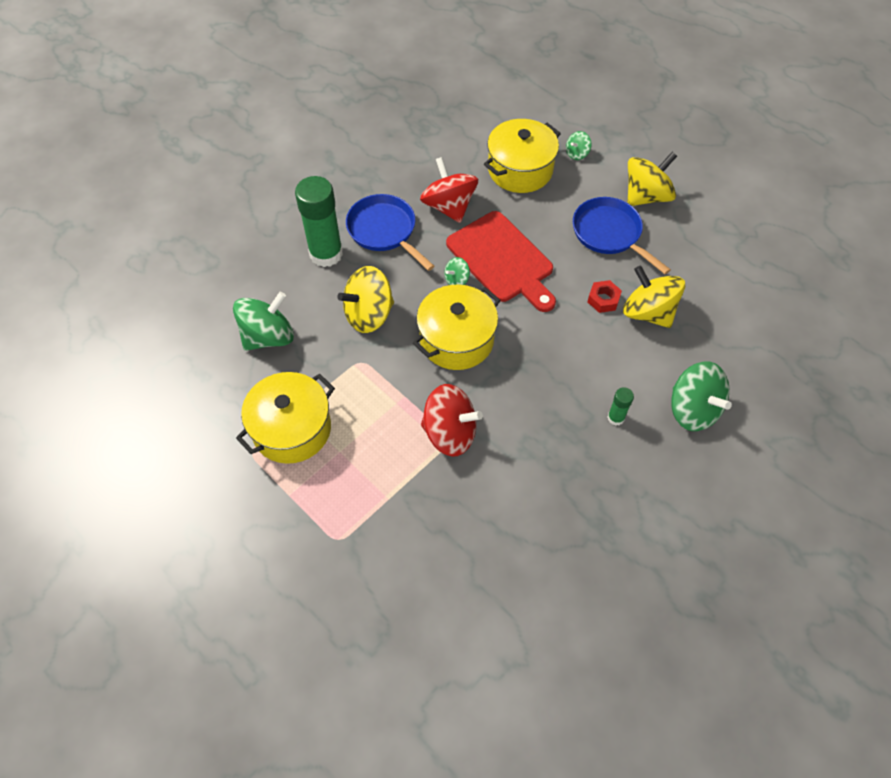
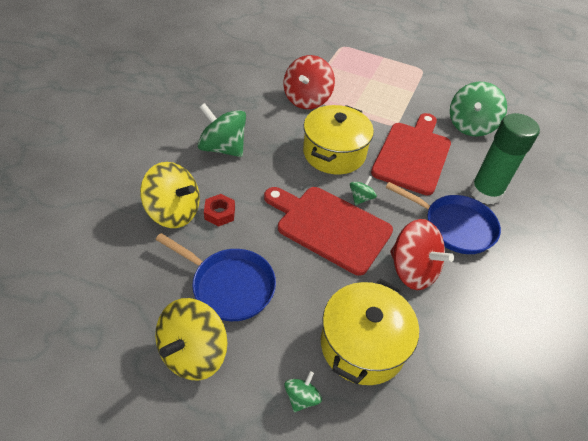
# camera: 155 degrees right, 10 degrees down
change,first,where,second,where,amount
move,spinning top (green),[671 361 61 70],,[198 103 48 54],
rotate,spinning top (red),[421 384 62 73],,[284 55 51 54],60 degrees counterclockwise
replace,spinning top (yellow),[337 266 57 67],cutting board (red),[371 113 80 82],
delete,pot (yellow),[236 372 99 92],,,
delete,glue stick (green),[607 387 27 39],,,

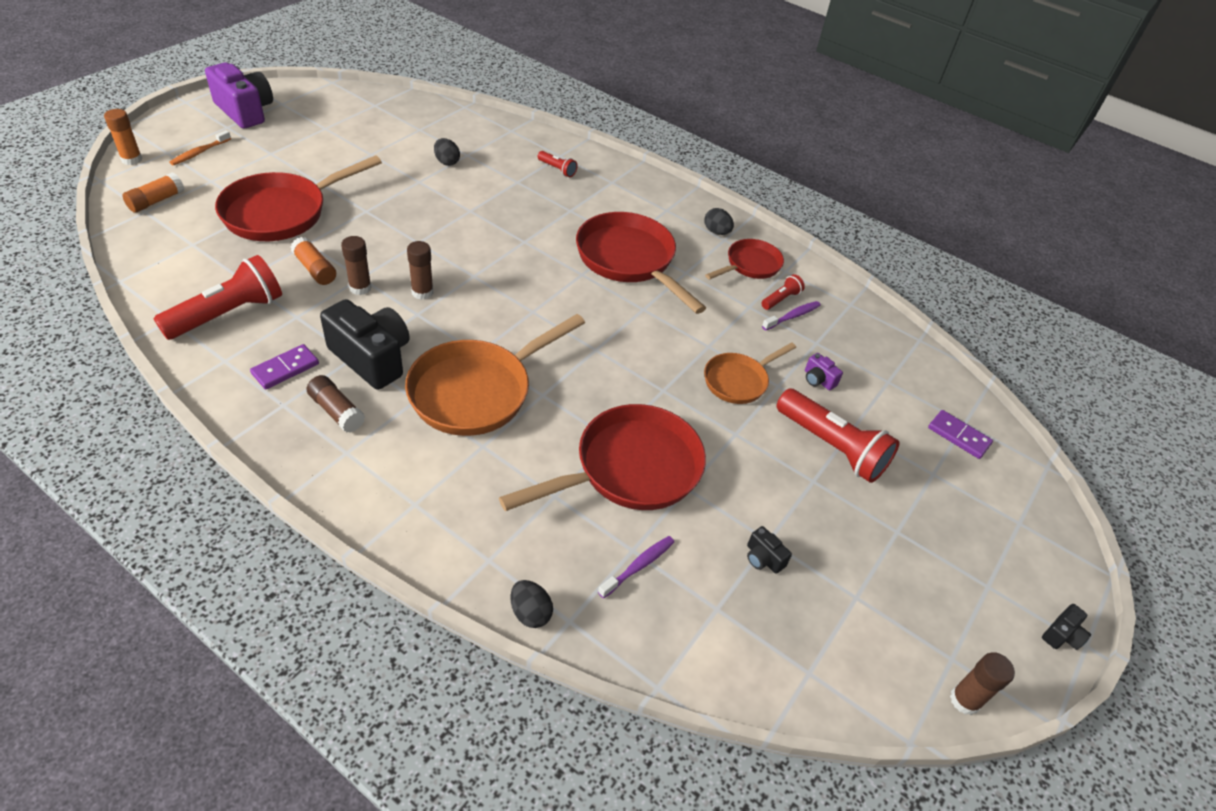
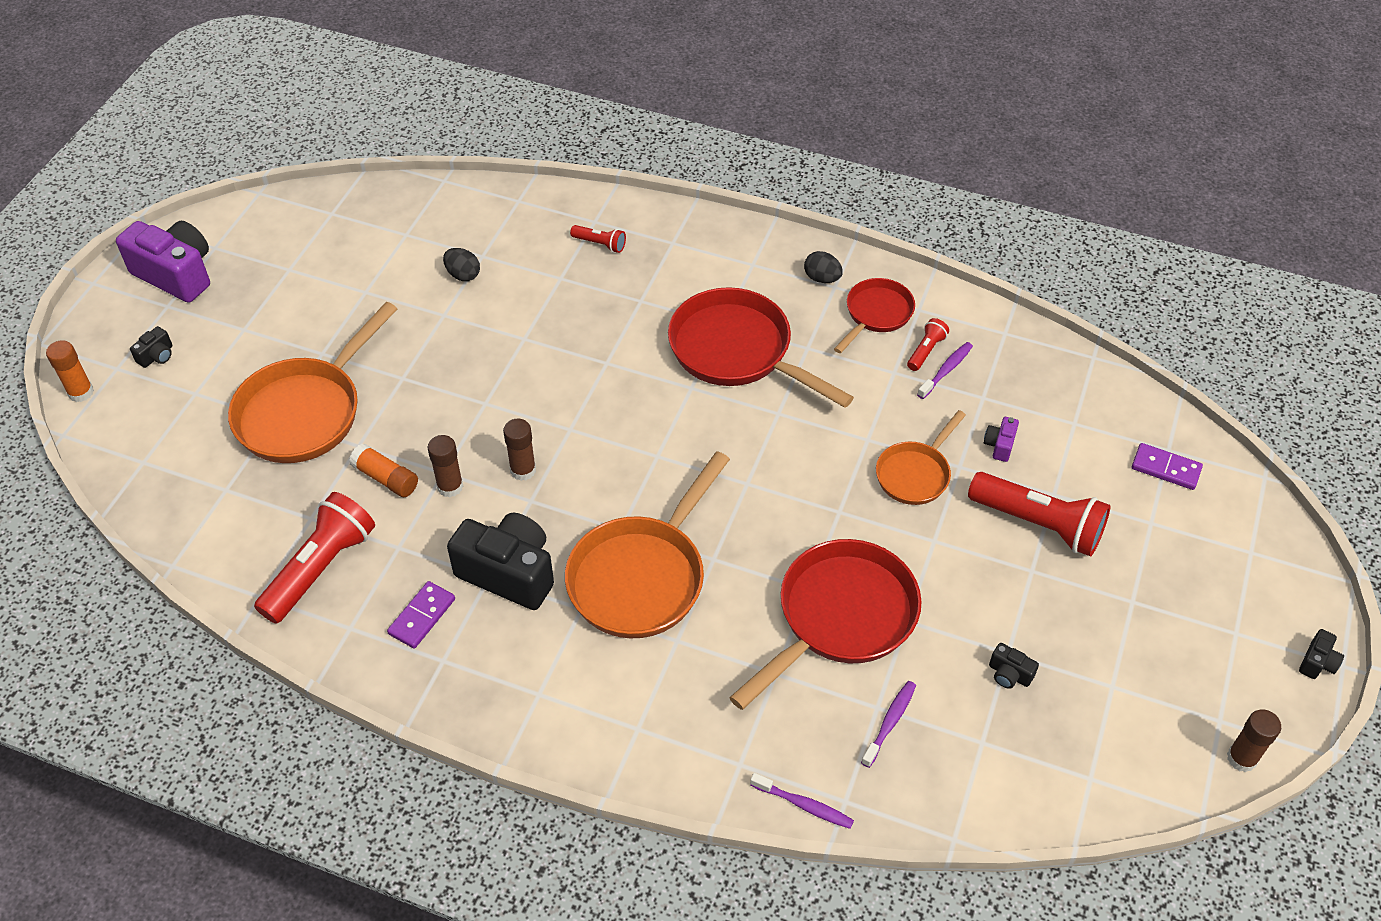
# camera: 10 degrees left, 5 degrees up
change,first,where,second,where,amount
replace,toothbrush (orange),[169 130 62 35],camera (black),[130 326 42 42],
recolor,pan (red),[215 155 167 86],pan (orange),[228 302 169 161],
replace,egg (black),[511 580 42 48],toothbrush (purple),[750 773 104 56],
rotate,camera (purple),[805 353 38 37],,[984 417 35 45],75 degrees clockwise
delete,glue stick (orange),[122 172 62 41],,,
delete,glue stick (brown),[306 375 59 58],,,

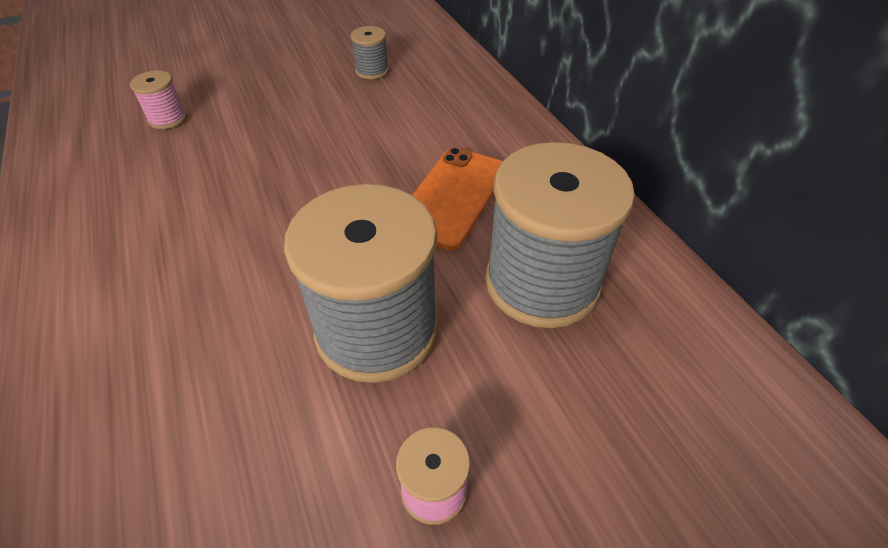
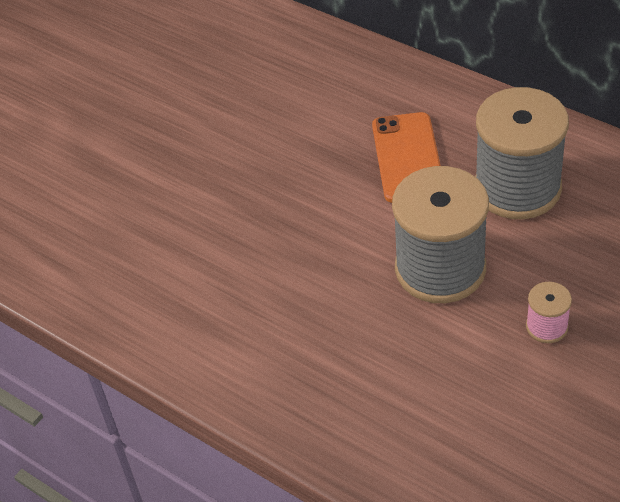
# camera: 25 degrees left, 0 degrees up
change,first,where,second,where,amount
delete,spool (pink),[130 70 57 59],,,
delete,spool (grey),[351 26 38 53],,,

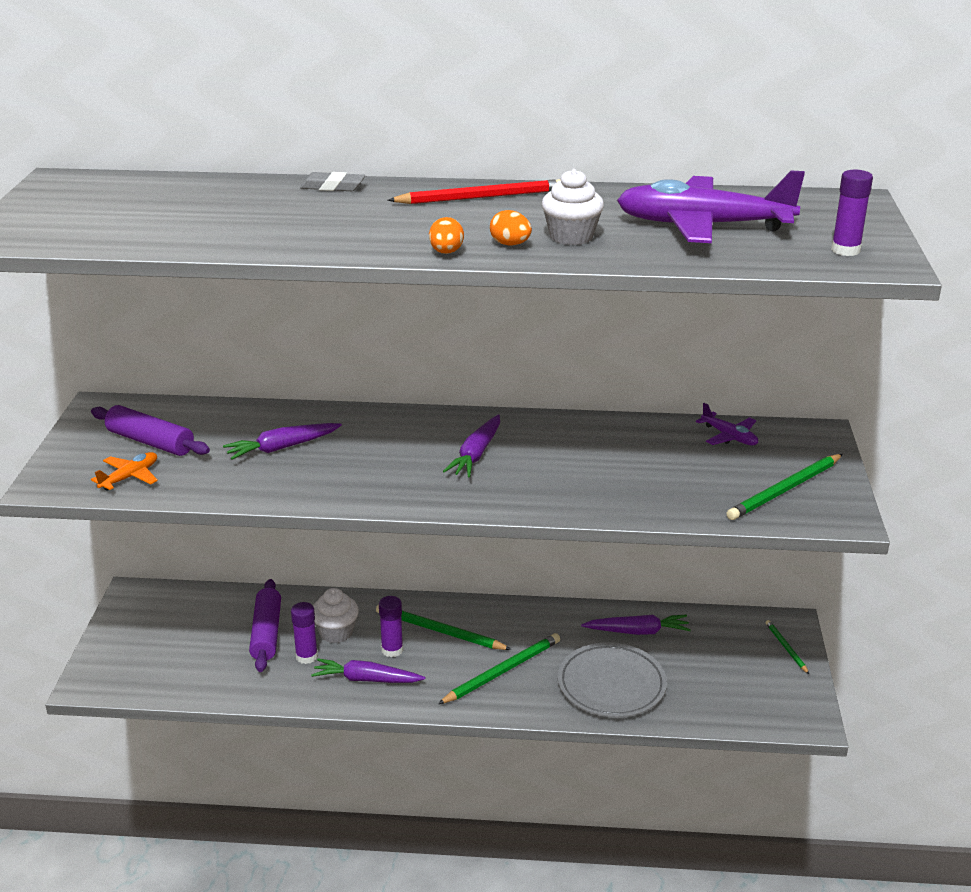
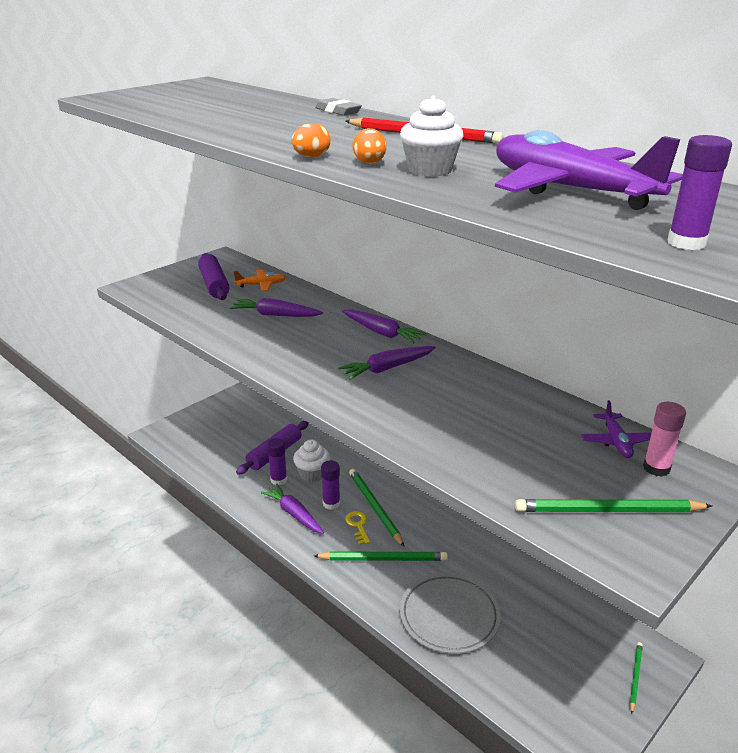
# camera: 40 degrees right, 0 degrees up
change,first,where,second,where,amount
move,plane (orange),[91 452 67 39],,[234 270 52 21],
move,carrot (purple),[581 615 110 20],,[342 309 85 35],
insert,,,key (yellow),[345 511 25 34],
insert,,,glue stick (pink),[643 402 43 75],

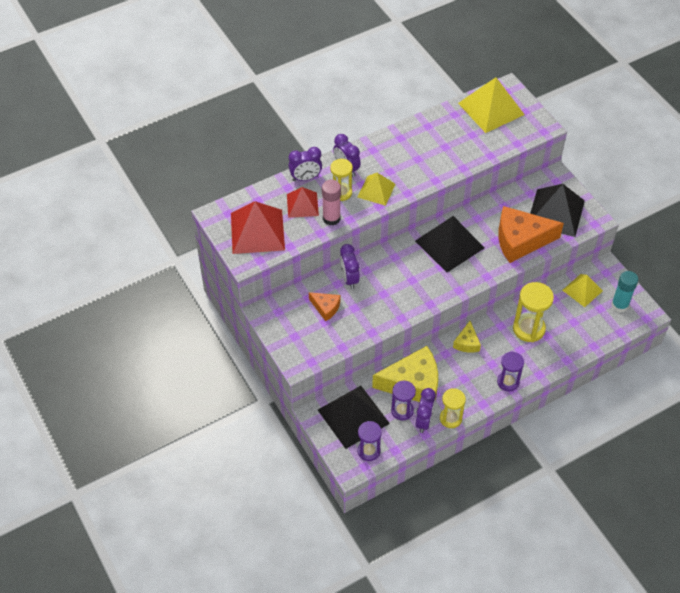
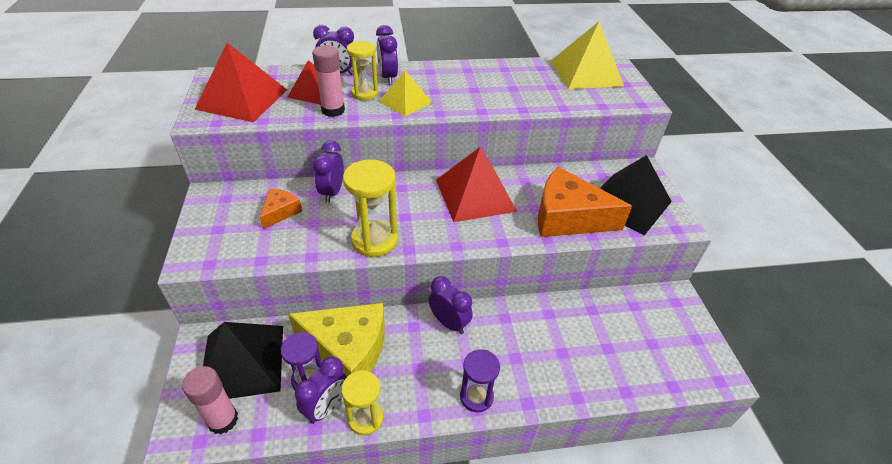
# camera: 20 degrees right, 10 degrees down
change,first,where,second,where,amount
replace,hourglass (purple),[358 421 24 40],glue stick (pink),[182 366 56 68],
rotate,cheese (orange),[309 292 31 29],,[260 188 42 41],120 degrees counterclockwise
move,hourglass (yellow),[513 282 41 60],,[343 159 55 98],
replace,cheese (yellow),[453 321 28 31],clock (purple),[429 276 44 58],
recolor,pyramid (black),[415 216 70 56],pyramid (red),[436 147 81 75],
delete,pyramid (yellow),[562 274 41 33],,,
delete,glue stick (turquoise),[611 271 27 42],,,

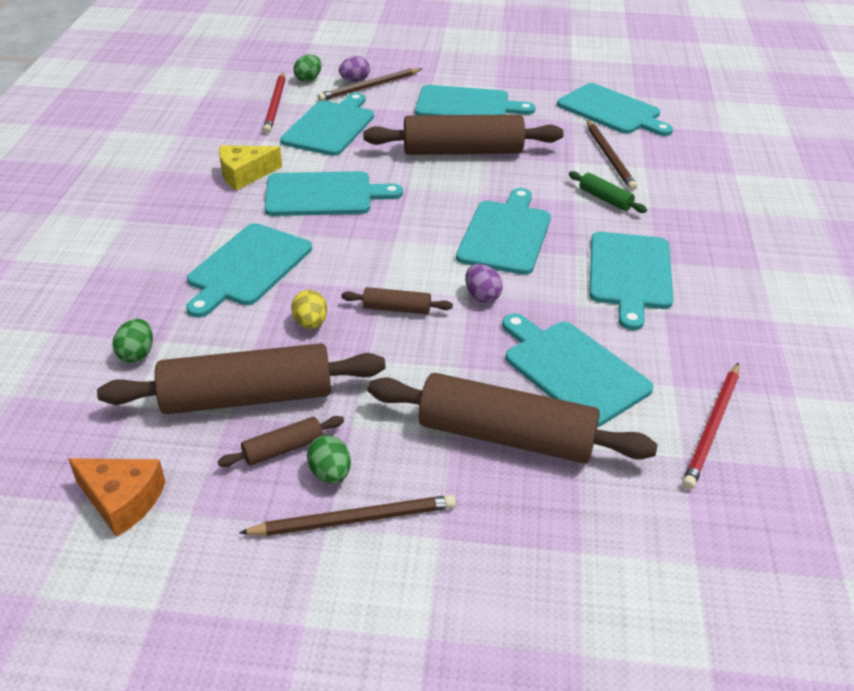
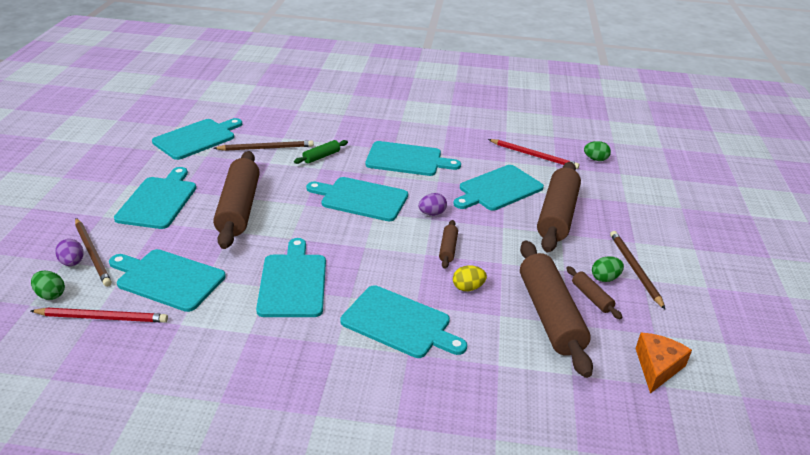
# camera: 90 degrees left, 5 degrees down
change,first,where,second,where,amount
move,egg (green),[112 319 41 44],,[584 141 27 20],
delete,cheese (yellow),[219 145 63 46],,,

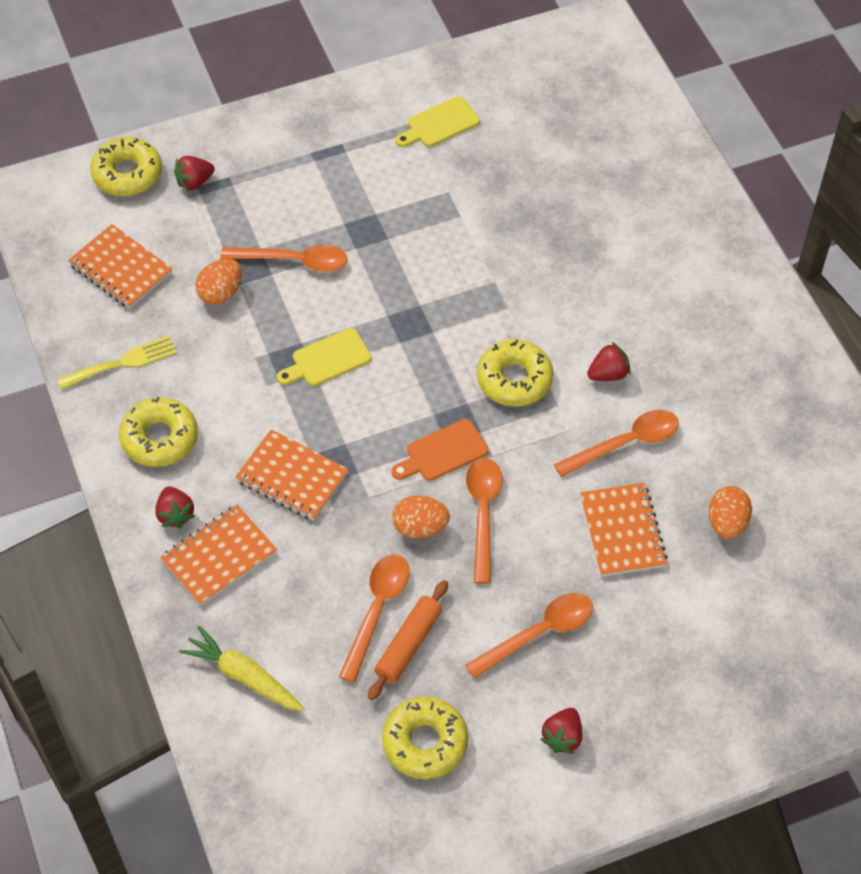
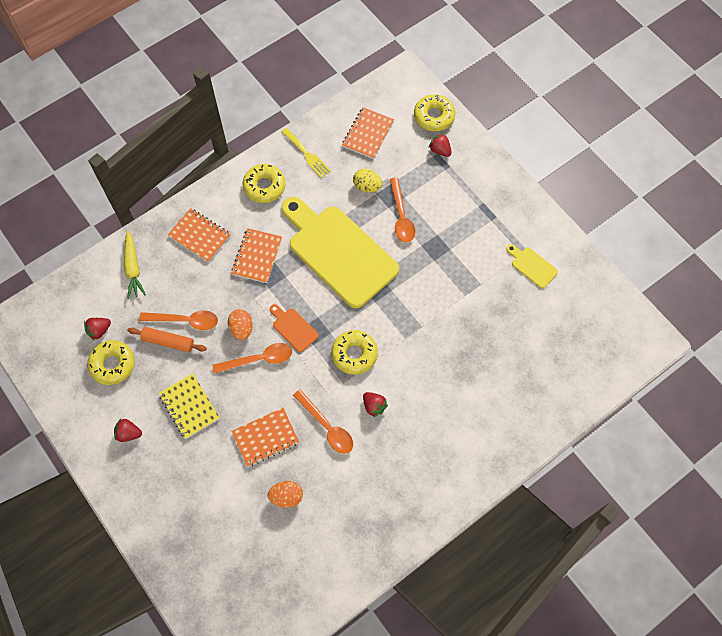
# camera: 75 degrees right, 10 degrees up
change,first,where,second,where,amount
move,strawberry (red),[155 486 40 42],,[84 318 27 23],
rotate,carrot (yellow),[179 626 126 85],,[124 230 22 69],150 degrees clockwise
replace,spoon (orange),[465 593 128 86],notebook (yellow),[159 373 61 66],
resize,cutting board (yellow),[277 328 95 58],,[281 197 118 112],x2.47
recolor,egg (orange),[196 259 46 46],egg (yellow),[353 169 30 24],

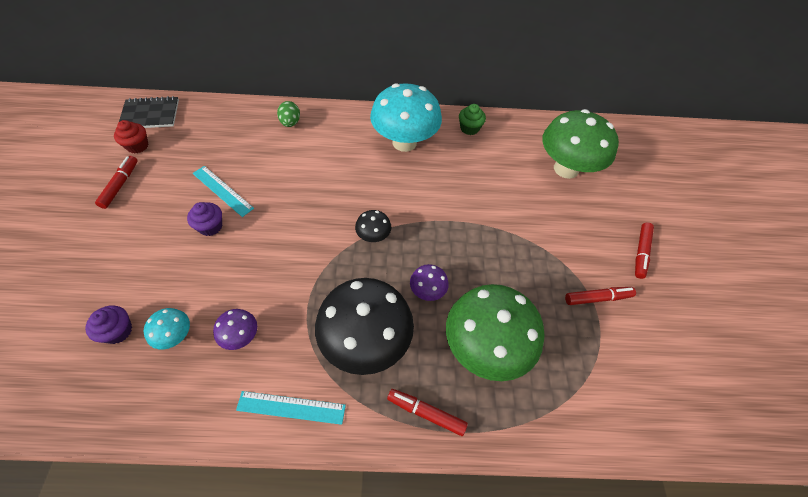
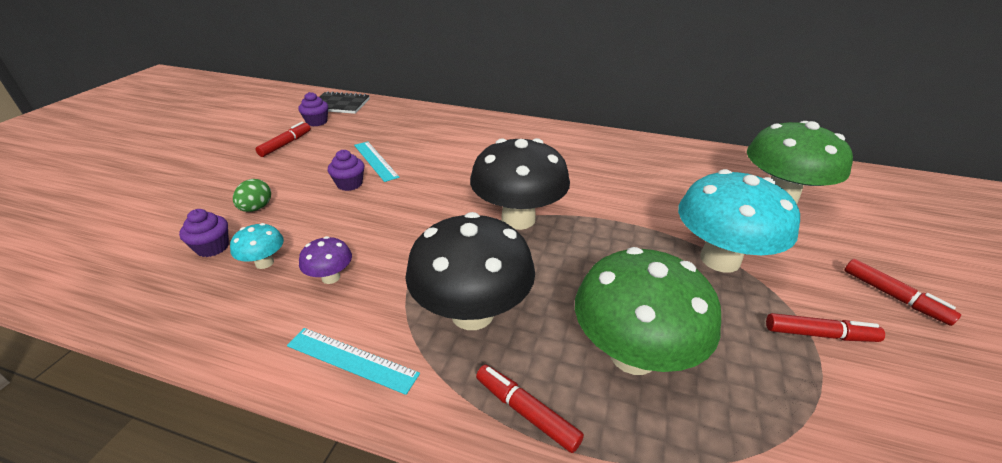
# camera: 20 degrees right, 20 degrees down
change,first,where,second,where,amount
move,egg (green),[277 101 23 26],,[233 179 38 33],
recolor,cupcake (red),[114 120 34 34],cupcake (purple),[298 92 30 34],
resize,mushroom (black),[355 210 36 32],,[470 138 100 92],x2.23
move,mushroom (turquoise),[370 83 72 69],,[678 169 122 104],
rotate,marker (red),[635 222 19 57],,[844 259 117 67],75 degrees counterclockwise
delete,mushroom (purple),[410 264 39 37],,,
delete,cupcake (green),[459 104 27 31],,,

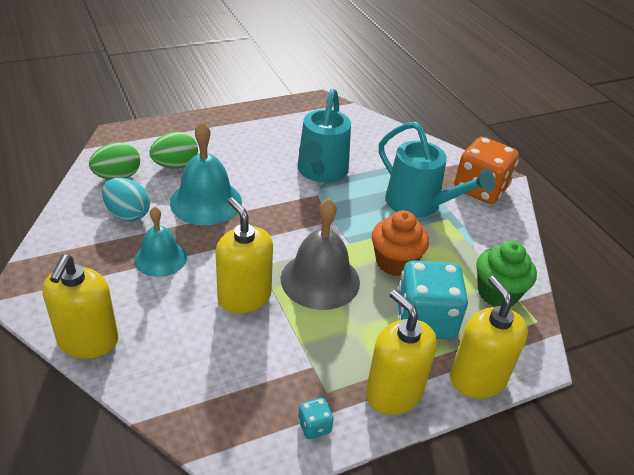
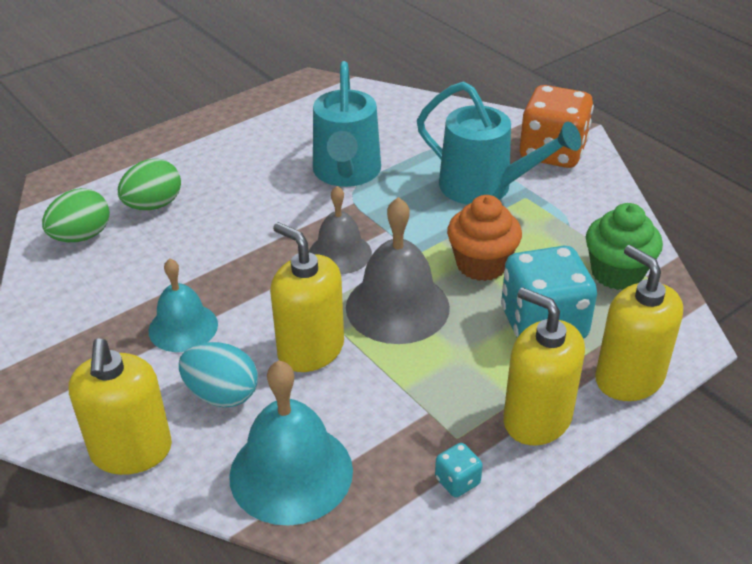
# camera: 10 degrees left, 0 degrees up
change,first,where,second,where,amount
move,egg (turquoise),[102 178 48 44],,[179 342 79 66],
move,bell (turquoise),[170 122 72 103],,[229 361 124 165],
insert,,,bell (grey),[309 186 63 88],

